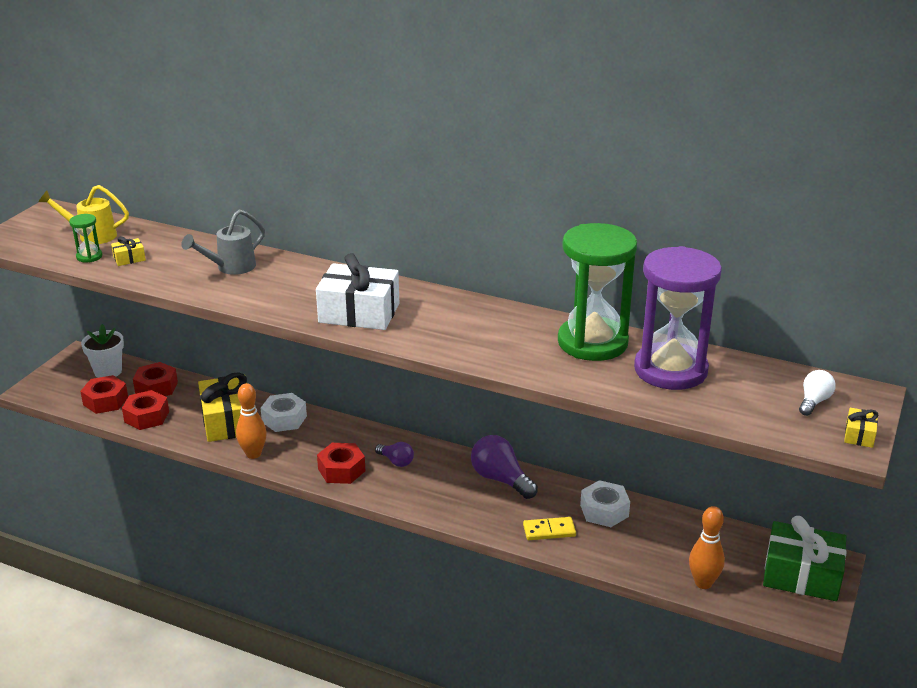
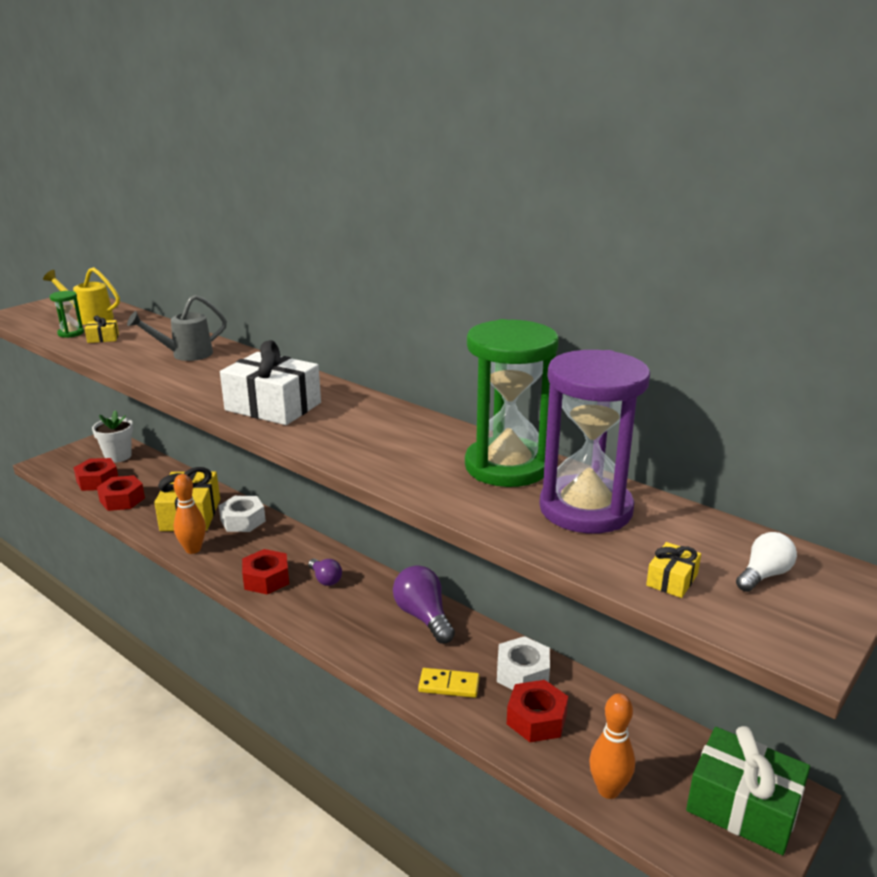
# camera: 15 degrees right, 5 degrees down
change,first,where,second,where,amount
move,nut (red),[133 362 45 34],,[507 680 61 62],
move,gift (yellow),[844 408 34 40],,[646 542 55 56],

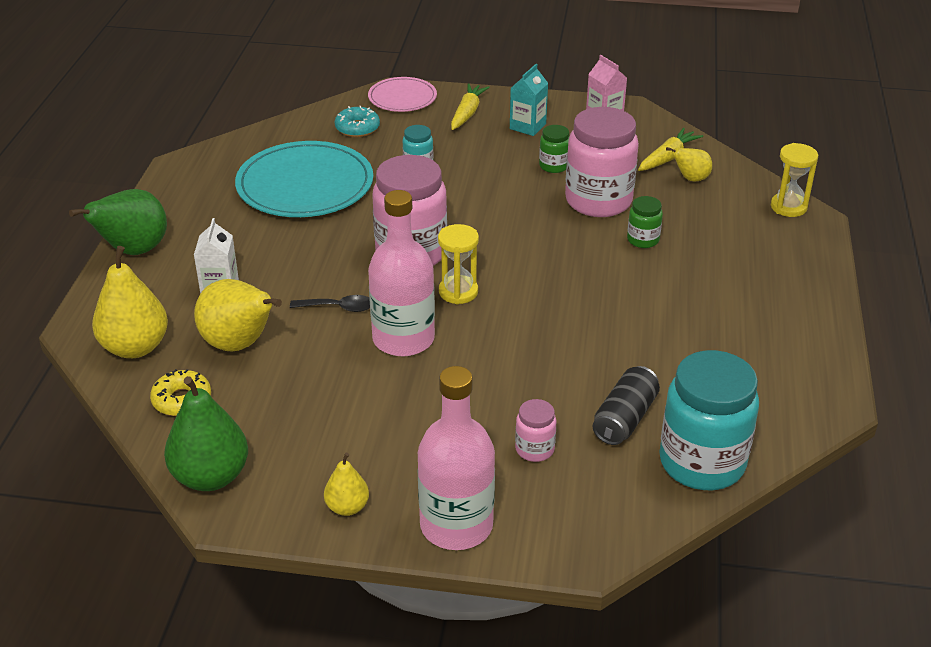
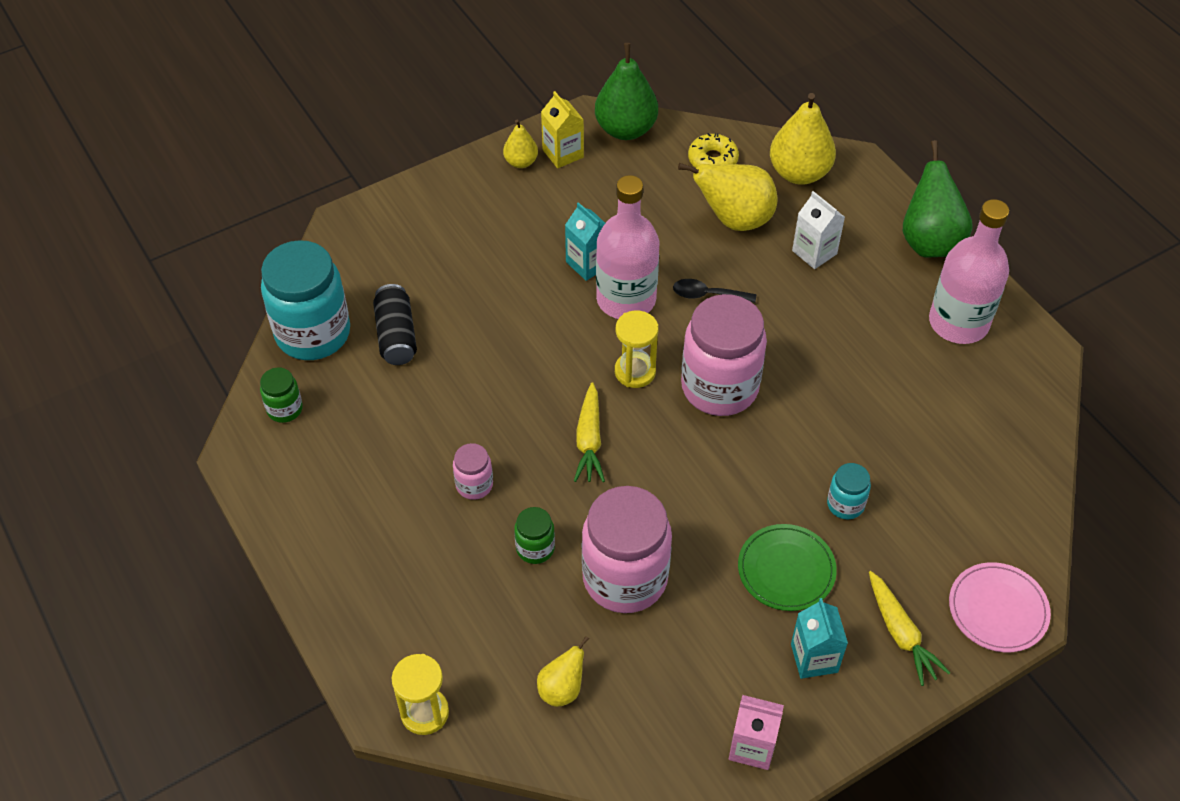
# camera: 140 degrees right, 15 degrees up
change,first,where,second,where,amount
move,jar (green),[539 125 30 48],,[260 367 43 56],
move,jar (pink),[515 399 41 63],,[453 443 40 57],
insert,,,carton (yellow),[541 91 43 77],
insert,,,carton (turquoise),[565 202 40 79],
move,carrot (yellow),[638 128 65 43],,[574 382 31 100],
rotate,spoon (black),[290 295 80 17],,[673 279 83 24],45 degrees clockwise
insert,,,plate (green),[738 524 99 87],
move,bottle (pink),[418 366 77 184],,[929 199 80 145],
delete,plate (turquoise),[235 141 138 76],,,
delete,donut (turquoise),[335 106 45 31],,,

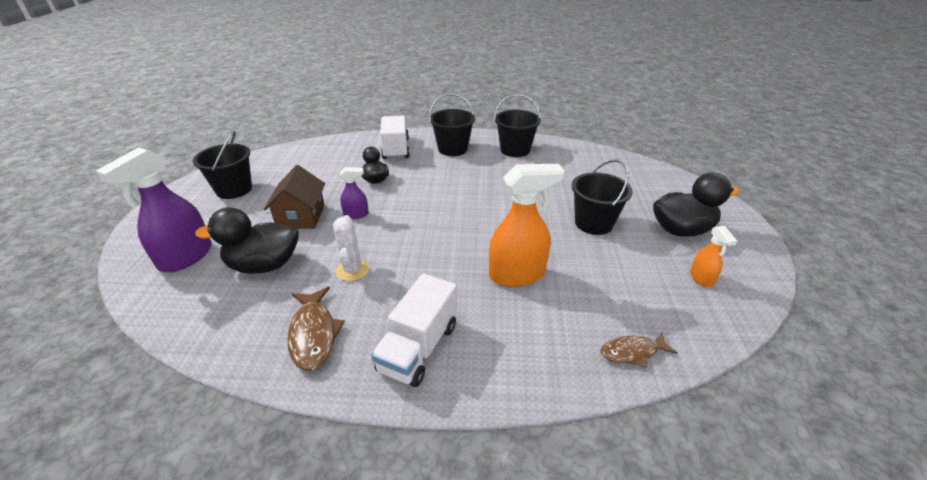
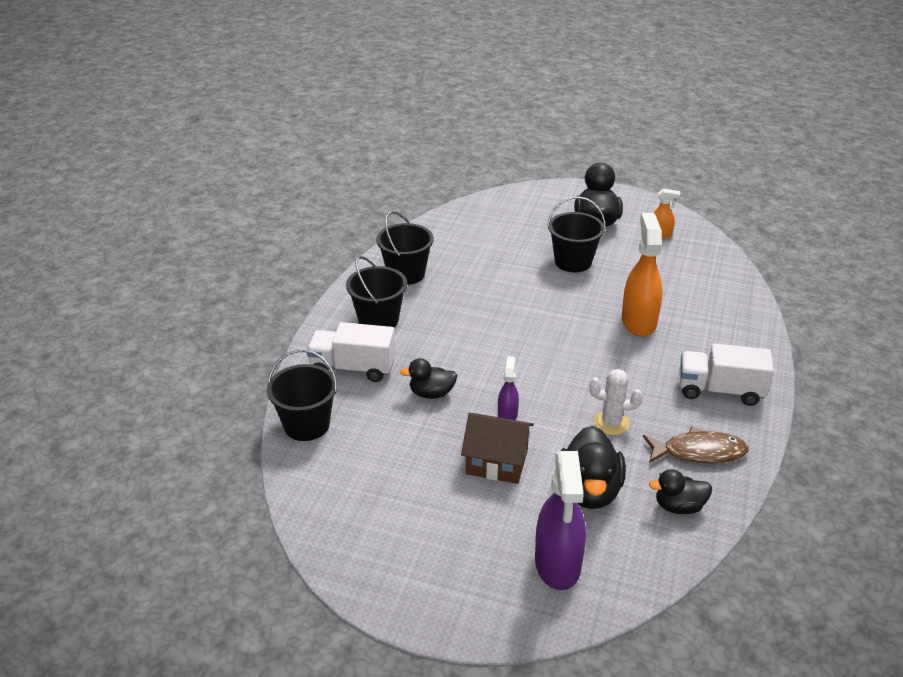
# camera: 75 degrees left, 0 degrees up
change,first,where,second,where,amount
move,bucket (black),[193 131 59 68],,[267 350 70 91],
rotate,spray bottle (purple),[96 147 116 125],,[535 451 51 139],45 degrees clockwise
insert,,,duck (black),[649 469 63 45],
rotate,truck (white),[371 274 86 113],,[680 343 94 63],150 degrees clockwise
delete,fish (brown),[601 332 76 35],,,

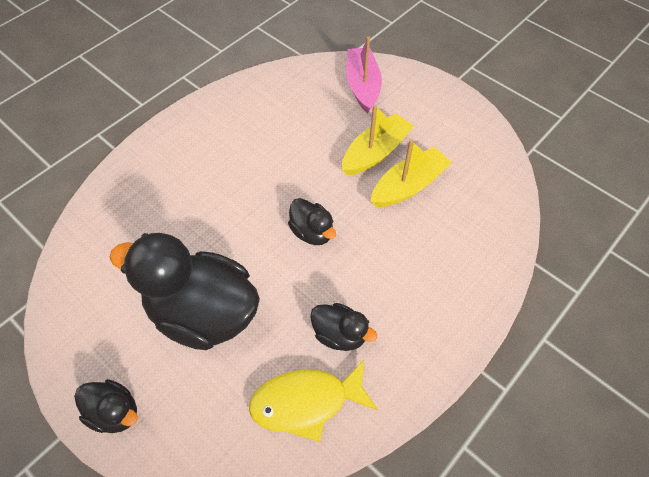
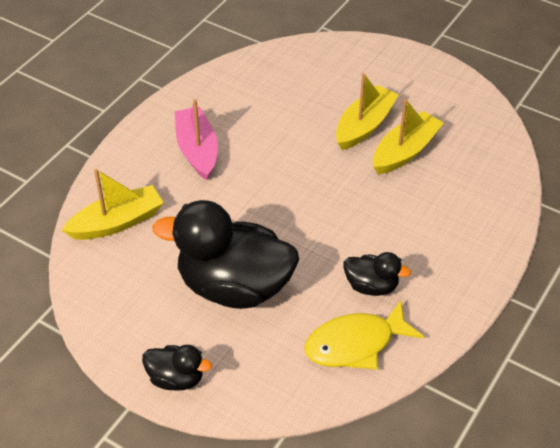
# camera: 10 degrees left, 10 degrees down
change,first,where,second,where,amount
insert,,,boat (yellow),[62 169 102 71],
move,boat (pink),[346 36 36 77],,[175 99 43 81],
delete,duck (black),[288 198 48 47],,,

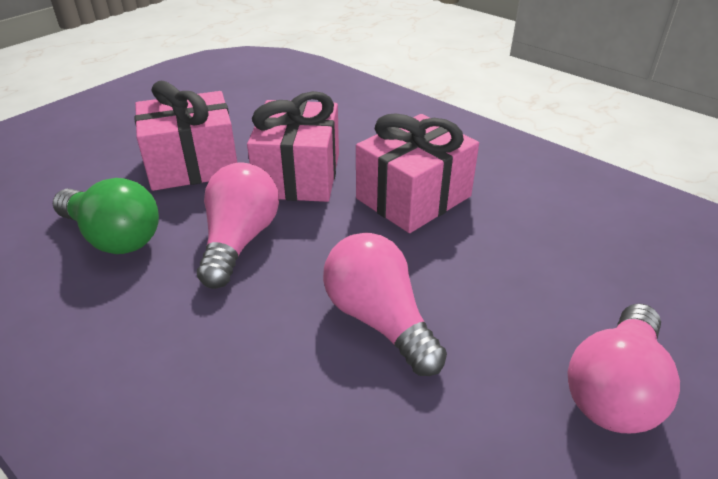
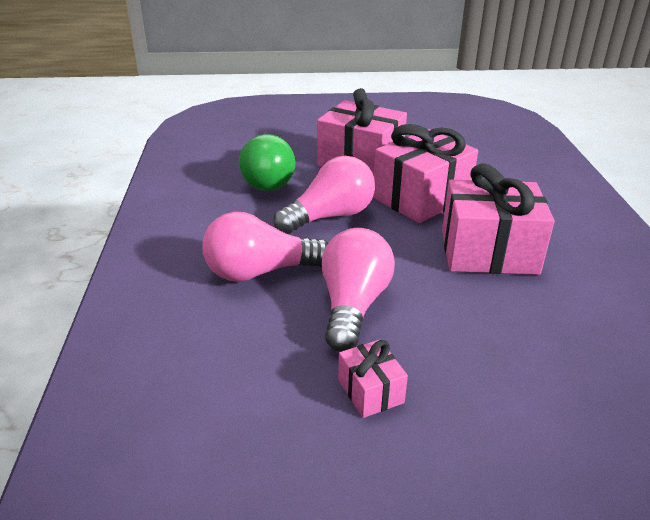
# camera: 45 degrees right, 5 degrees down
change,first,where,second,where,amount
move,light bulb (pink),[568 304 112 129],,[202 212 126 70],
insert,,,gift (pink),[338 340 70 78],

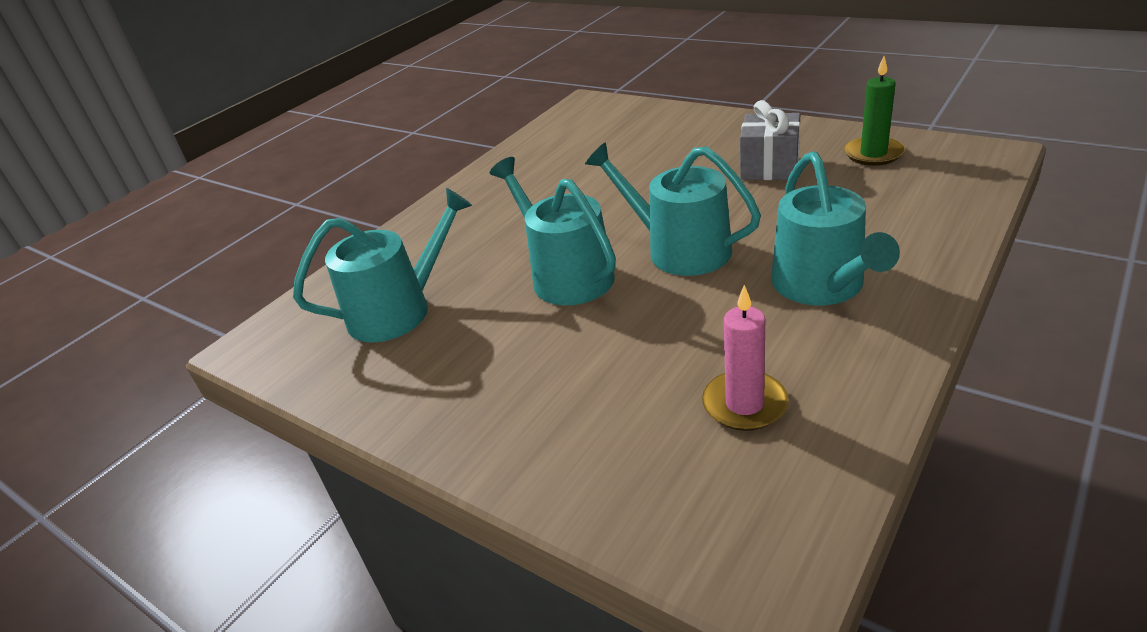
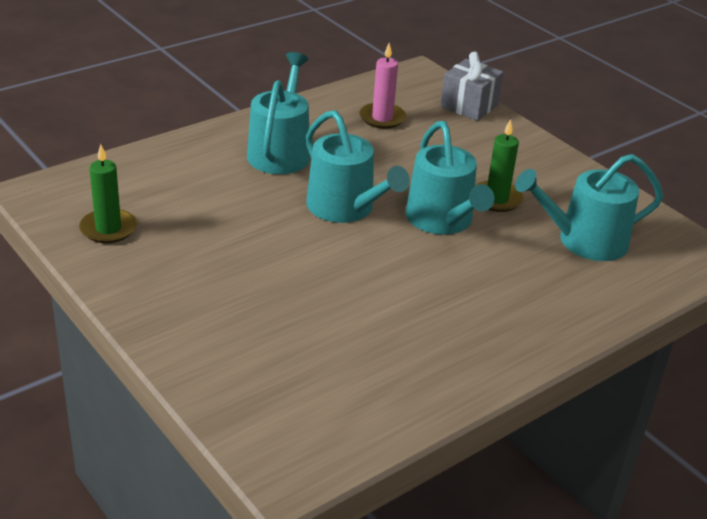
# camera: 170 degrees left, 0 degrees up
change,first,where,second,where,amount
move,gift (grey),[740 100 60 80],,[440 52 64 69],
insert,,,candle (green),[475 119 49 93],

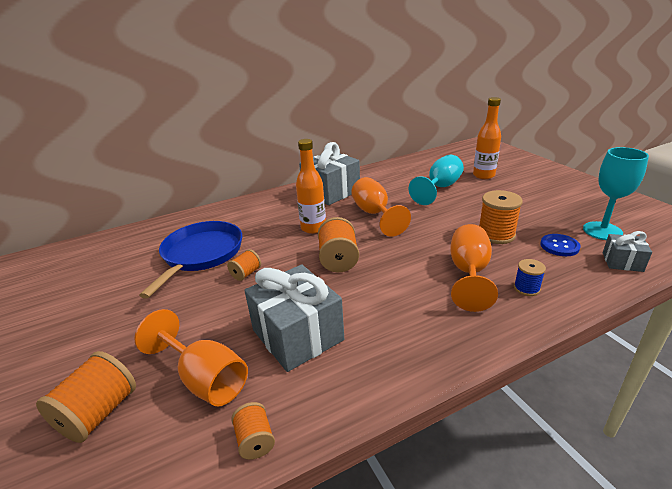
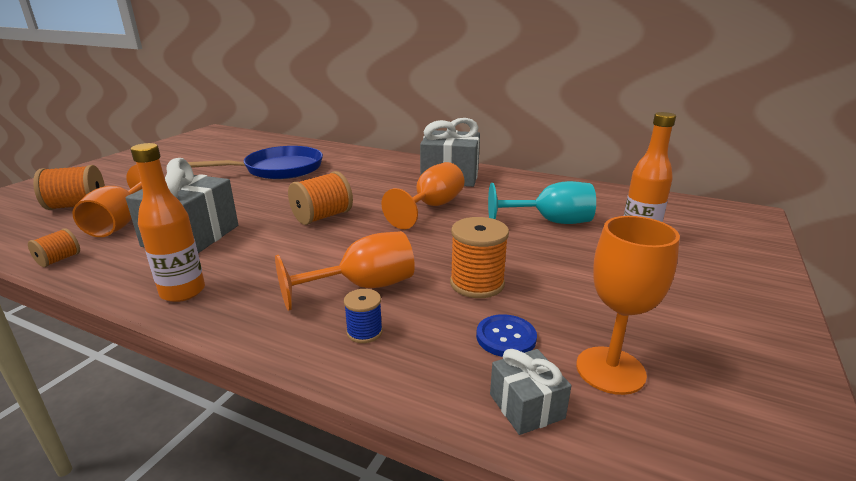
# camera: 50 degrees right, 5 degrees down
change,first,where,second,where,amount
move,bottle (orange),[296 139 30 95],,[130 143 75 159],
recolor,goblet (turquoise),[583 147 66 93],goblet (orange),[576 216 104 179],
delete,spool (orange),[227 249 34 32],,,

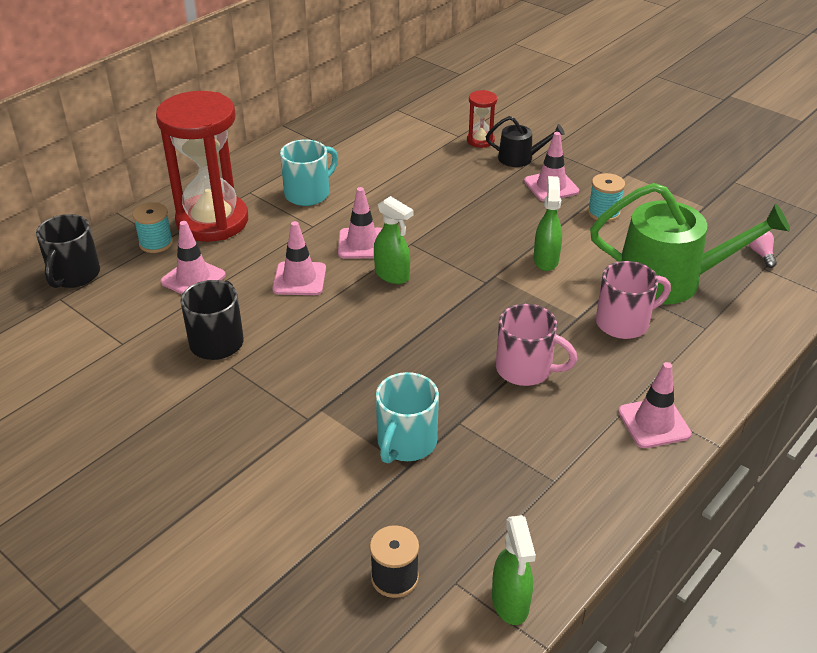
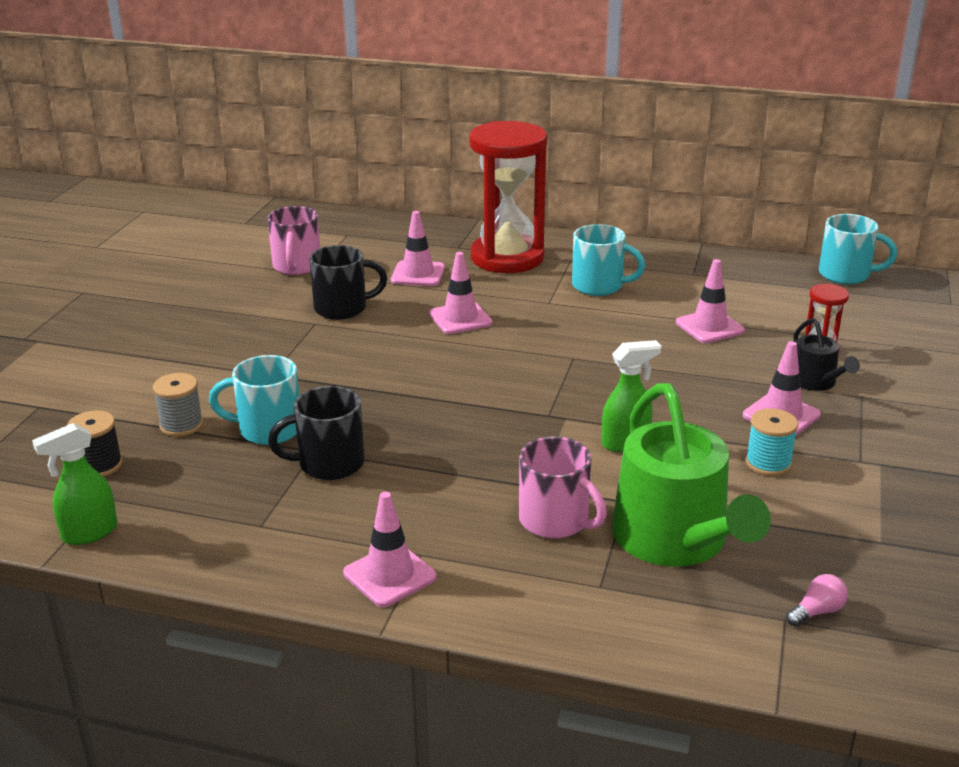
# camera: 65 degrees right, 10 degrees down
change,first,where,second,where,amount
insert,,,spool (grey),[153 373 50 64],
move,mug (pink),[496 304 81 82],,[267 206 53 69],
move,mug (black),[36 214 64 74],,[268 386 97 94],
move,traffic cone (pink),[338 187 44 72],,[676 259 69 84],
insert,,,mug (turquoise),[819 214 78 70],
delete,spool (turquoise),[132 202 41 51],,,
delete,spray bottle (green),[374 196 39 88],,,

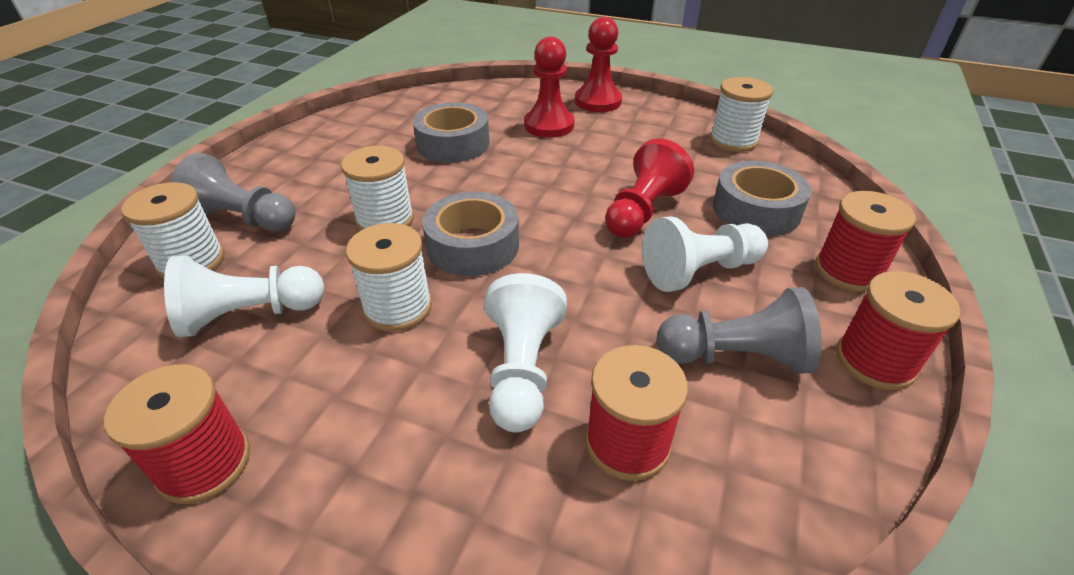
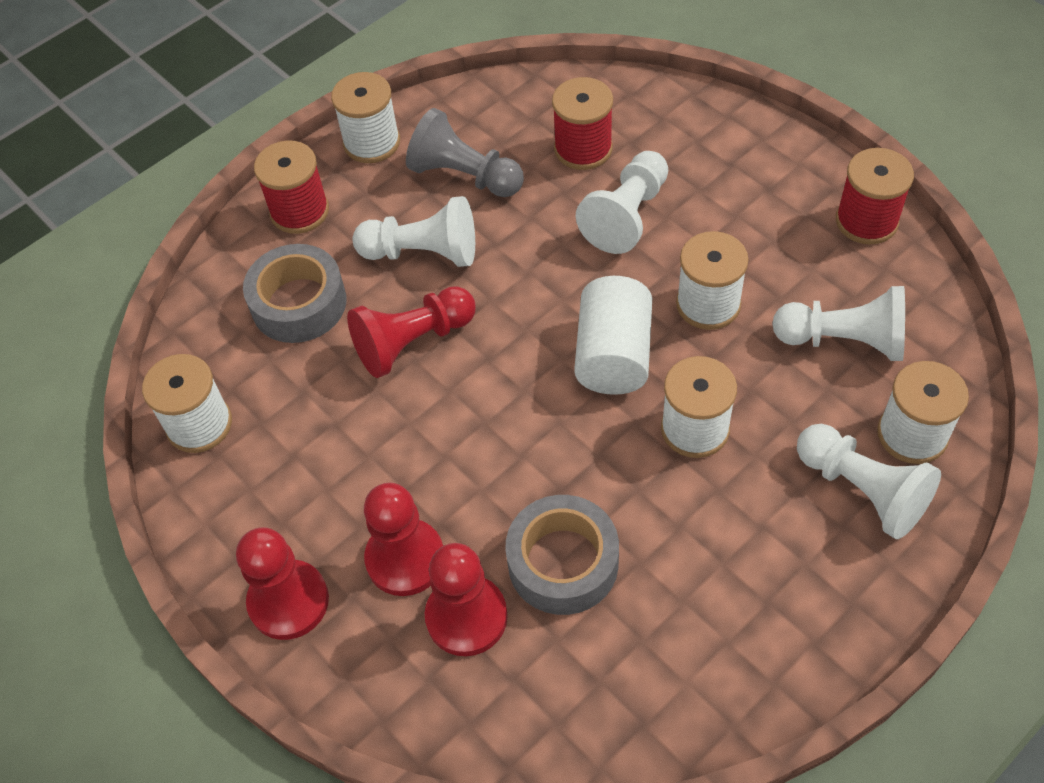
# camera: 150 degrees left, 15 degrees up
change,first,where,second,where,amount
recolor,spool (red),[836 271 125 119],spool (white),[331 72 69 91],
insert,,,pawn (red),[425 543 83 113],
replace,tape (grey),[422 192 97 84],cylinder (white),[574 276 78 119],
recolor,pawn (grey),[169 153 127 79],pawn (white),[797 424 144 115],

